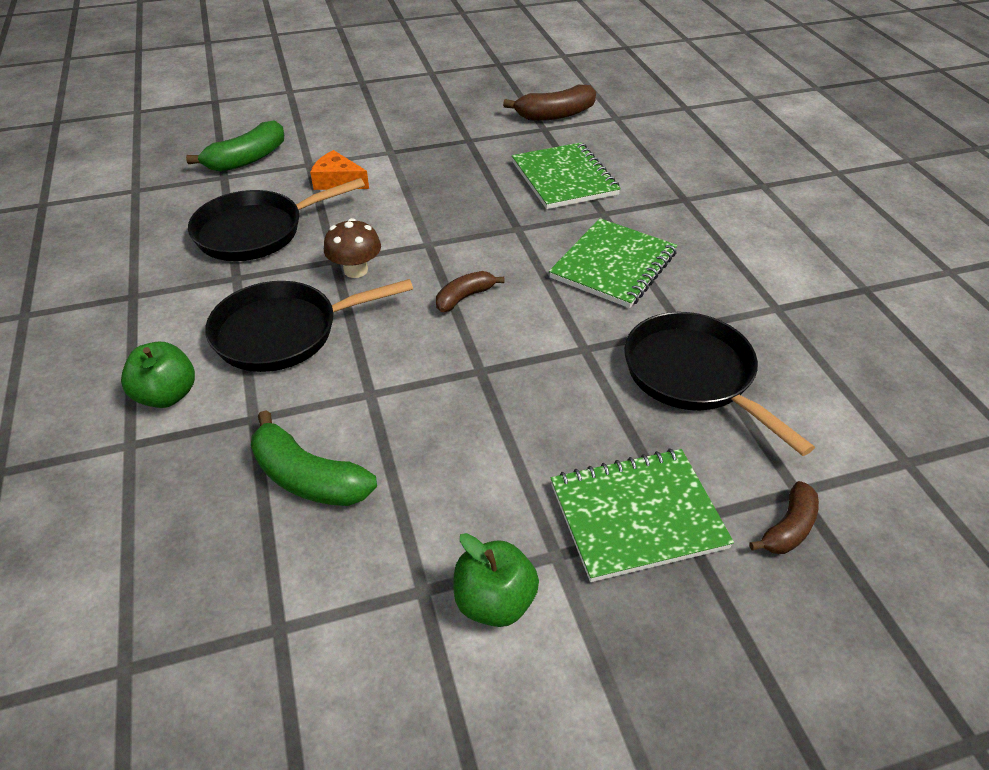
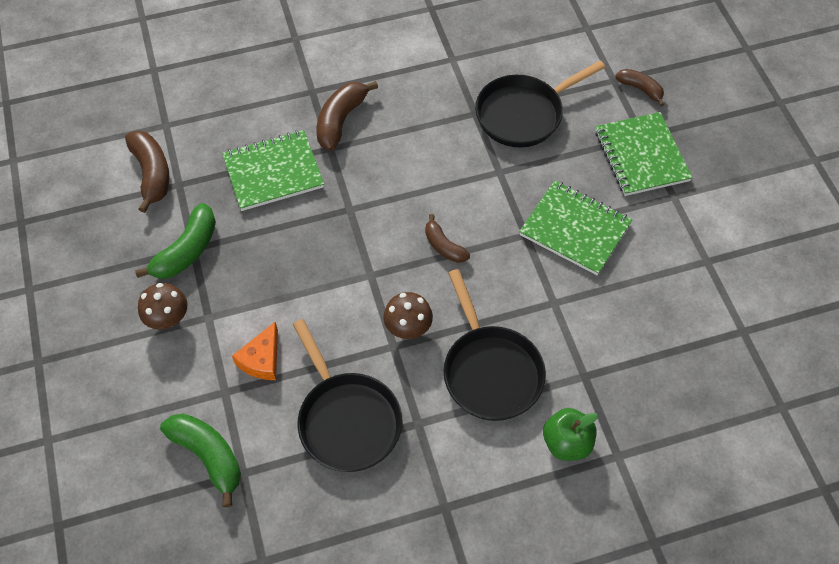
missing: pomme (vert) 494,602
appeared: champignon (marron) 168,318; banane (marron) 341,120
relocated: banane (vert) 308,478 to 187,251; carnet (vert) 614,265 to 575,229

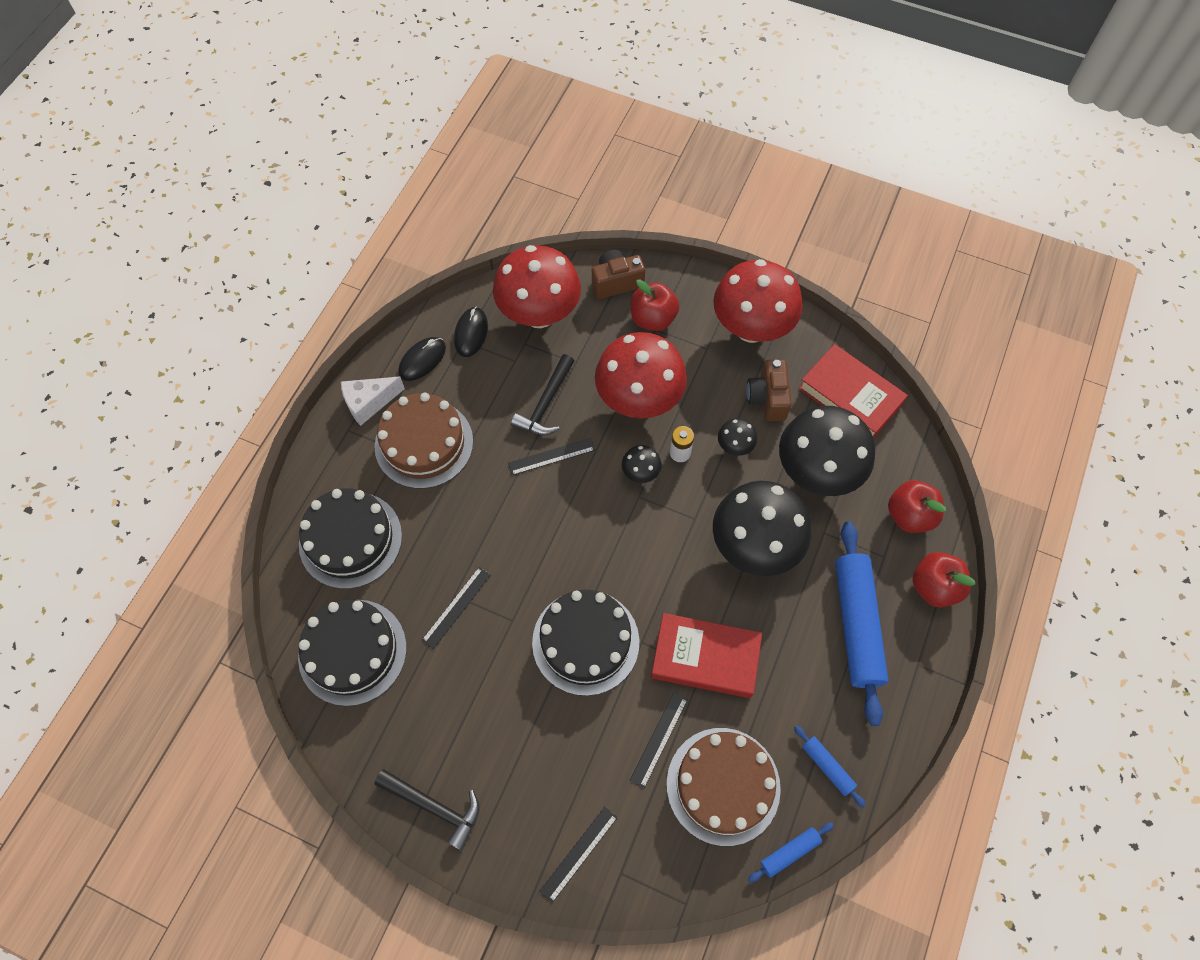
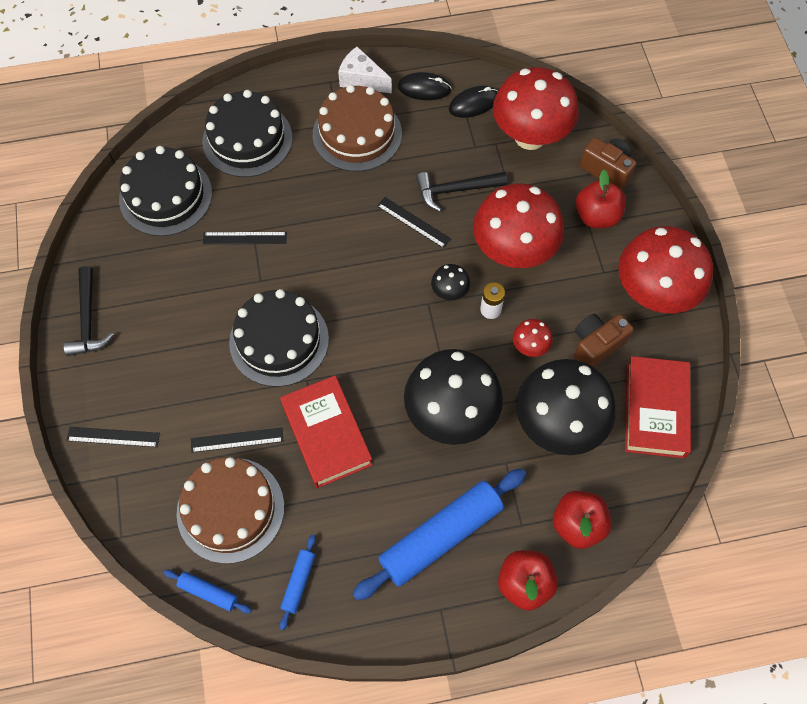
colour: champignon (noir) 734,446 to champignon (rouge) 530,347

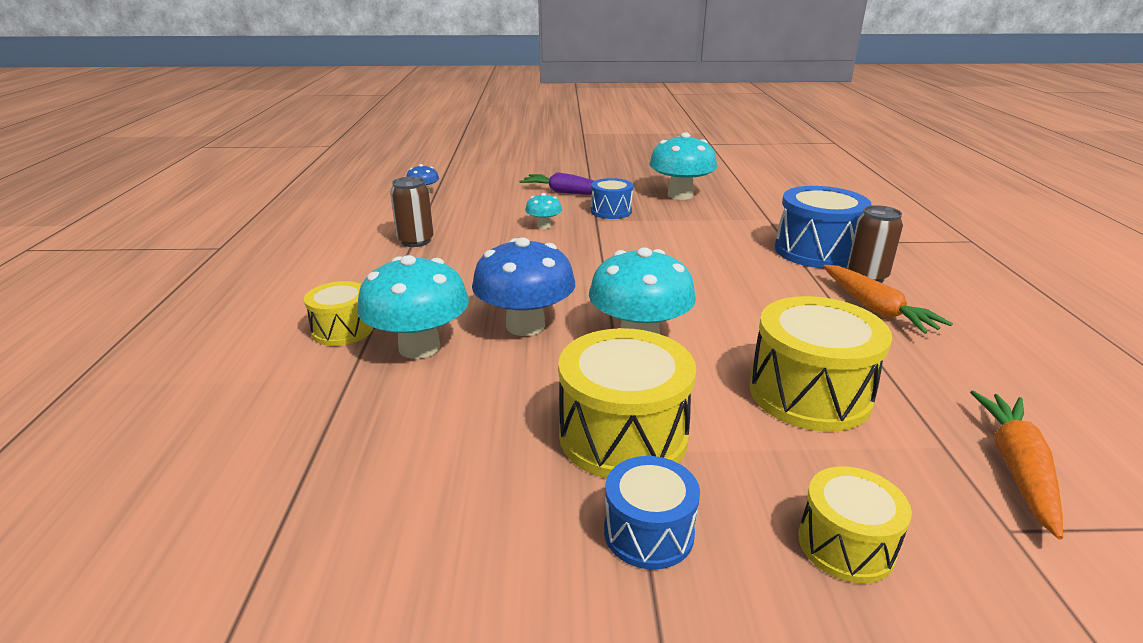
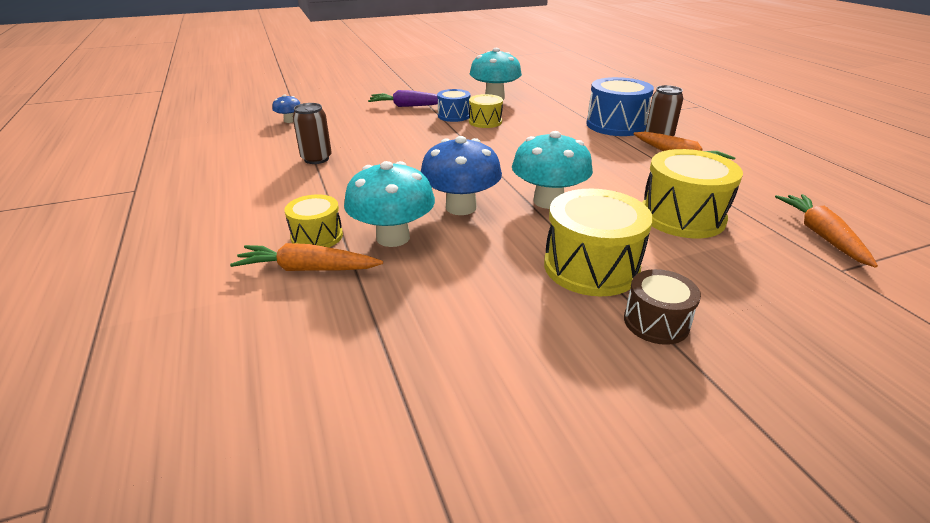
missing: champignon (turquoise) 544,226
appeared: carotte (orange) 308,269
relocated: tambour (jaune) 846,545 to 485,122
colour: tambour (bleu) 648,532 to tambour (marron) 656,322

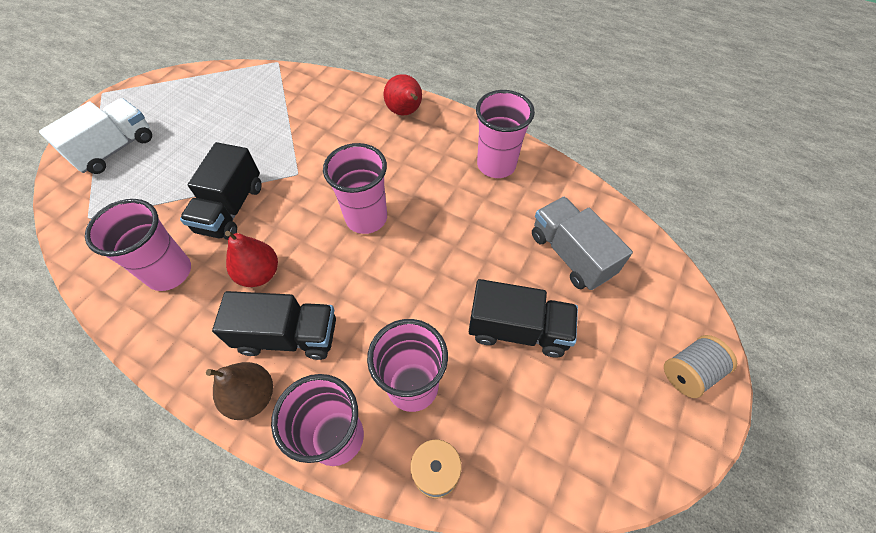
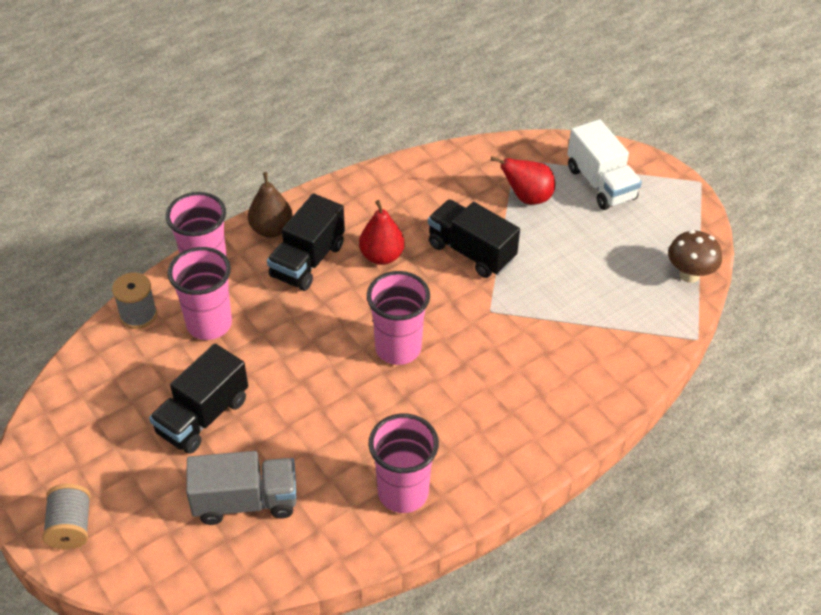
missing: gobelet (rose) 169,272
appeared: champignon (marron) 689,275
relocated: poire (rouge) 405,112 to 527,198

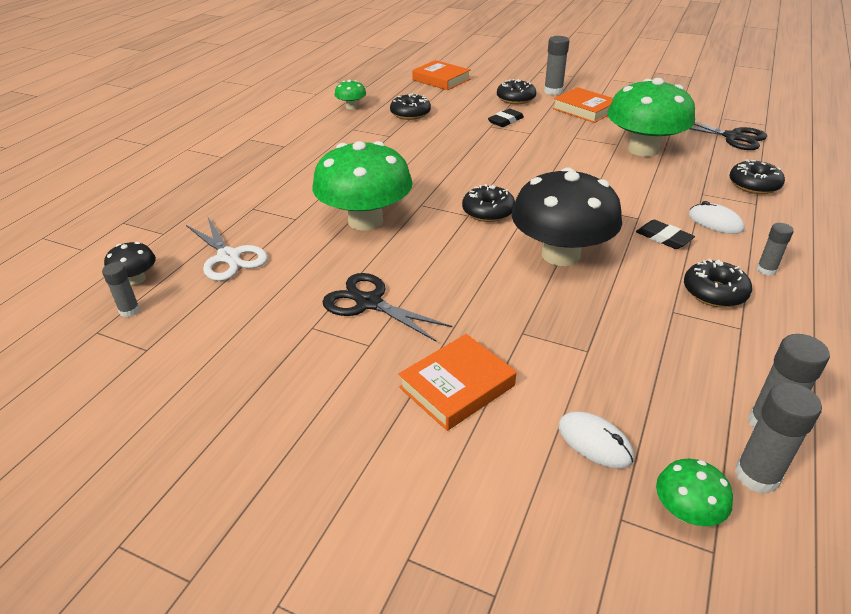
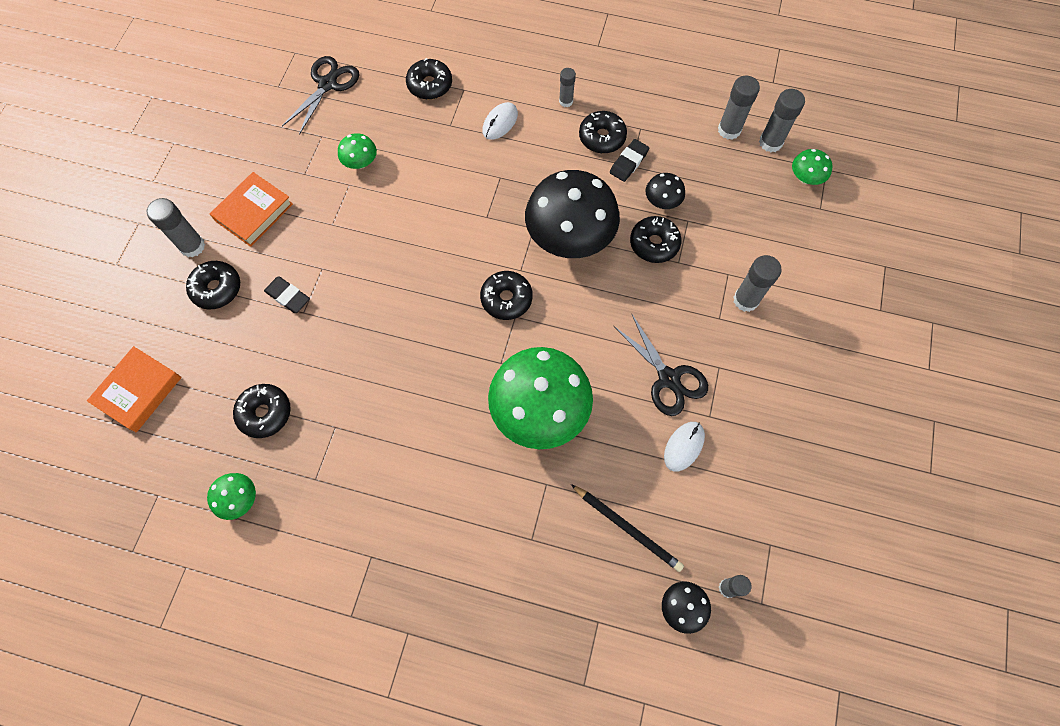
appeared: beignet (noir) 654,244; champignon (noir) 662,201
relocated: souris (blanc) 594,442 to 684,446; gomme (noir) 663,238 to 629,162
exchanged: ciseaux (blanc) 229,257 to crayon (noir) 627,528; livre (orange) 457,386 to bâton de colle (gris) 745,300
spun: ciseaux (noir) 369,303 = 668,378 60 degrees counterclockwise
size: champignon (vert) 643,149 = 360,162 x0.44

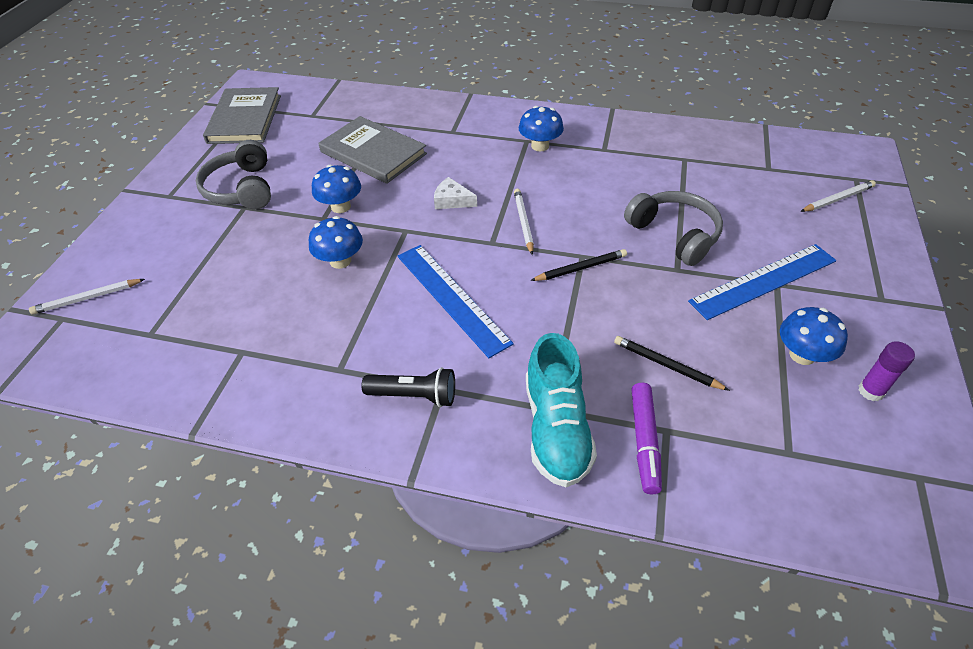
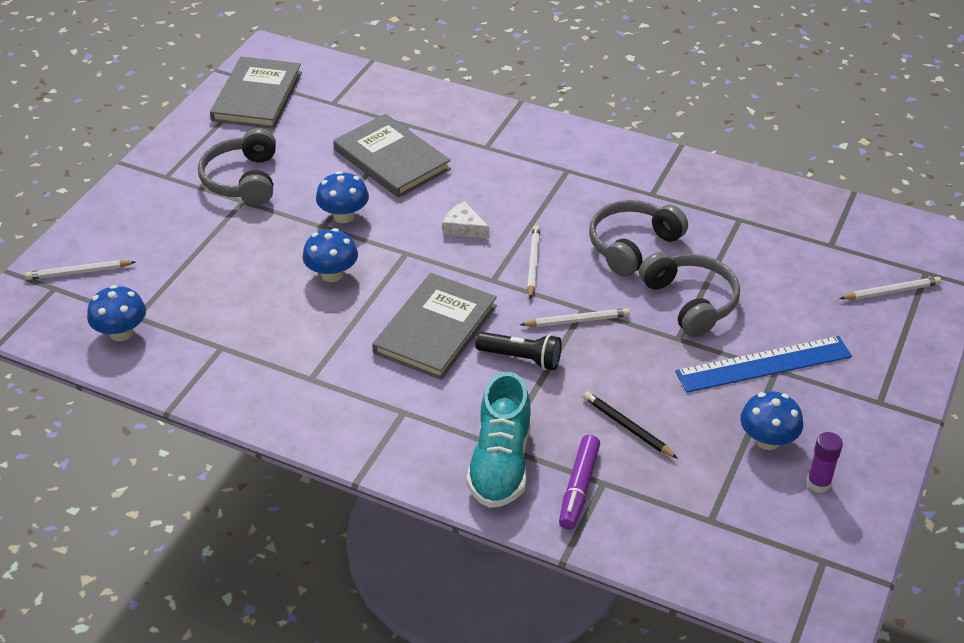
appeared: casque audio (gris) 632,245
relocated: lampe de poche (noir) 414,395 to 521,358; champignon (bleu) 540,146 to 121,332
exchanged: règle (bleu) 451,298 to livre (gris) 435,329
colour: crayon (noir) 581,268 to crayon (blanc) 577,321

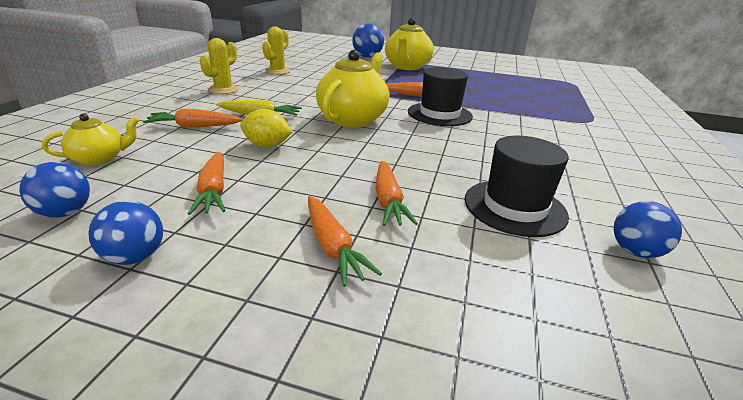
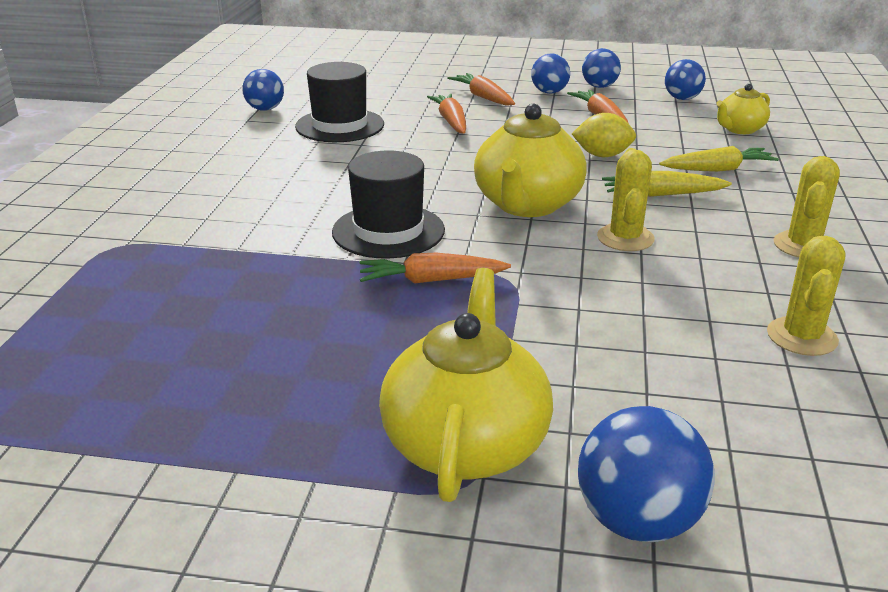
appeared: balle (bleu) 549,92; cactus (jaune) 625,238
colour: carotte (orange) 194,126 to carotte (jaune) 718,169

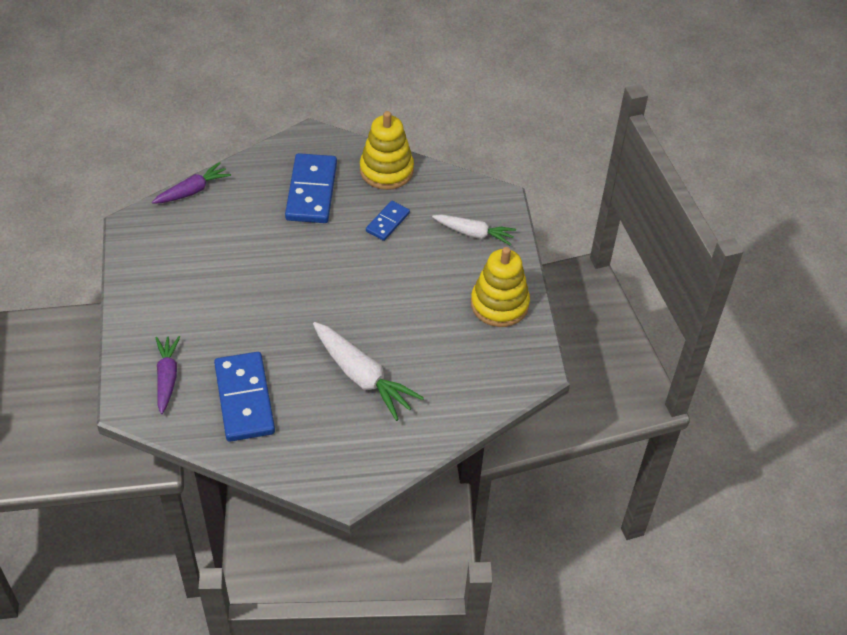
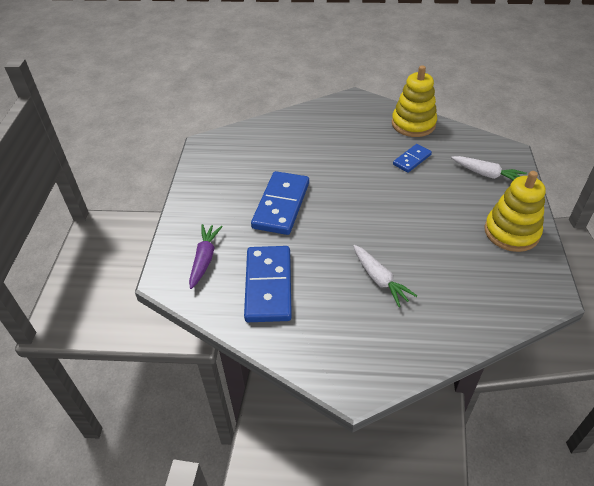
missing: carotte (violet) 192,191
relocated: domino (bleu) 312,191 to 281,205
size: carotte (blanc) 362,377 = 379,279 x0.65

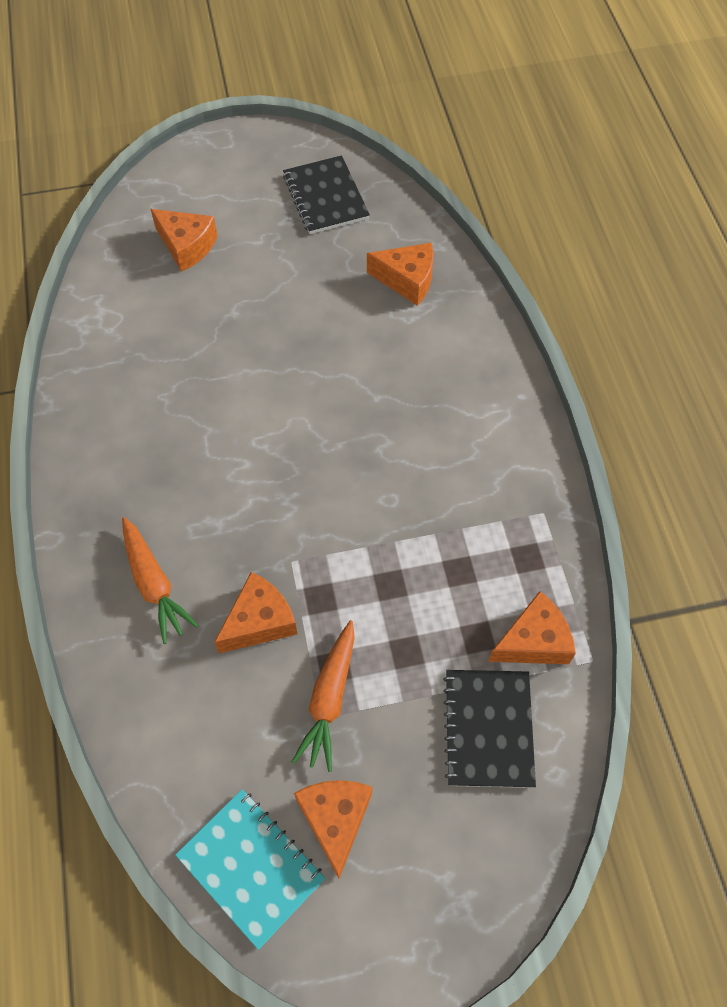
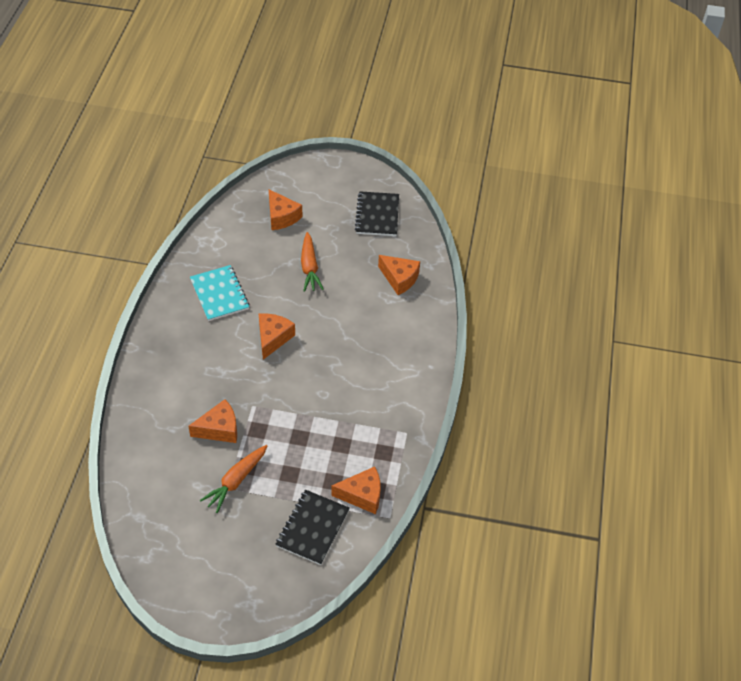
relocated: carotte (orange) 154,583 to 309,267; carnet (turquoise) 251,867 to 219,294; fromage (orange) 335,819 to 273,338

